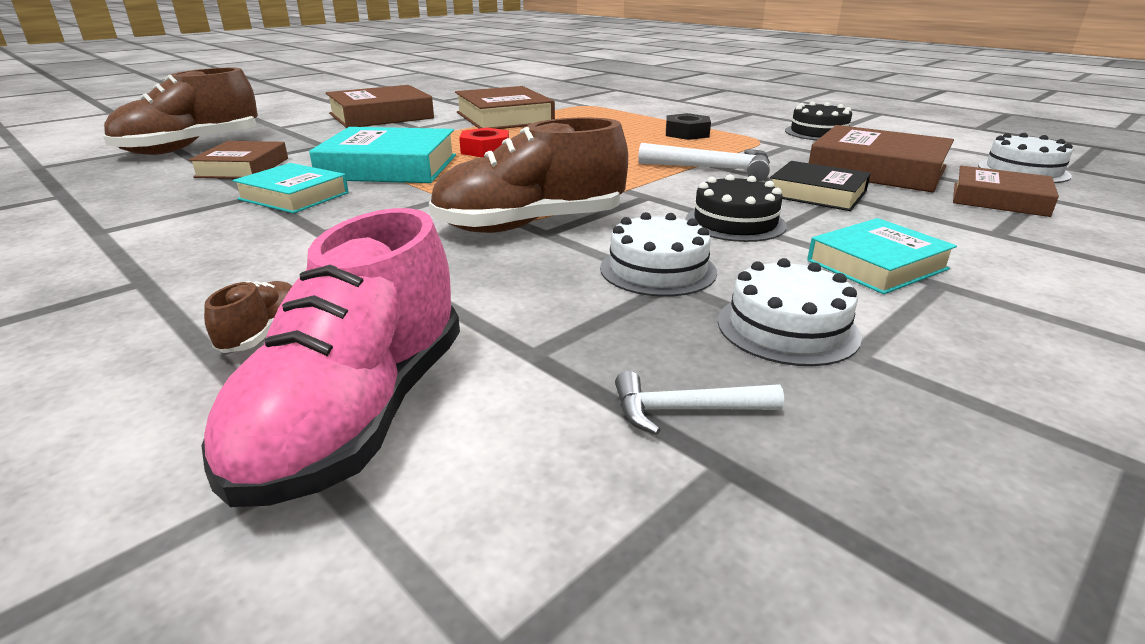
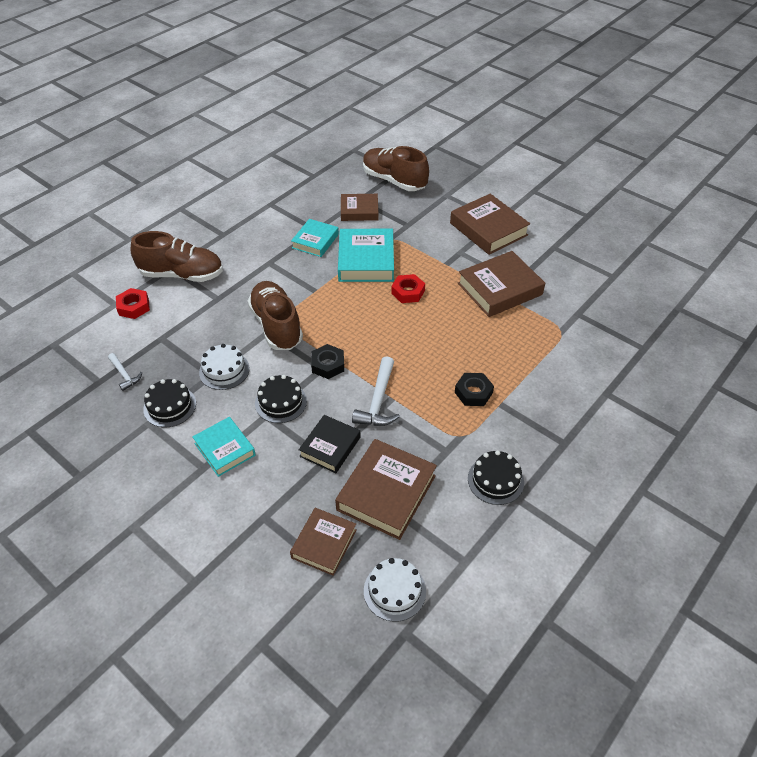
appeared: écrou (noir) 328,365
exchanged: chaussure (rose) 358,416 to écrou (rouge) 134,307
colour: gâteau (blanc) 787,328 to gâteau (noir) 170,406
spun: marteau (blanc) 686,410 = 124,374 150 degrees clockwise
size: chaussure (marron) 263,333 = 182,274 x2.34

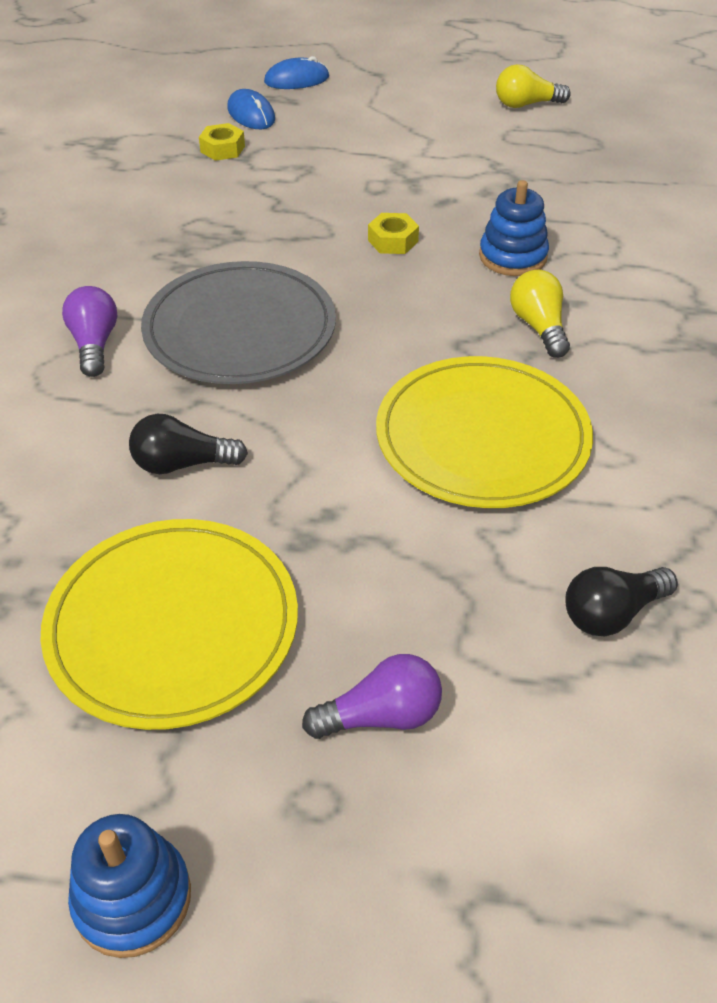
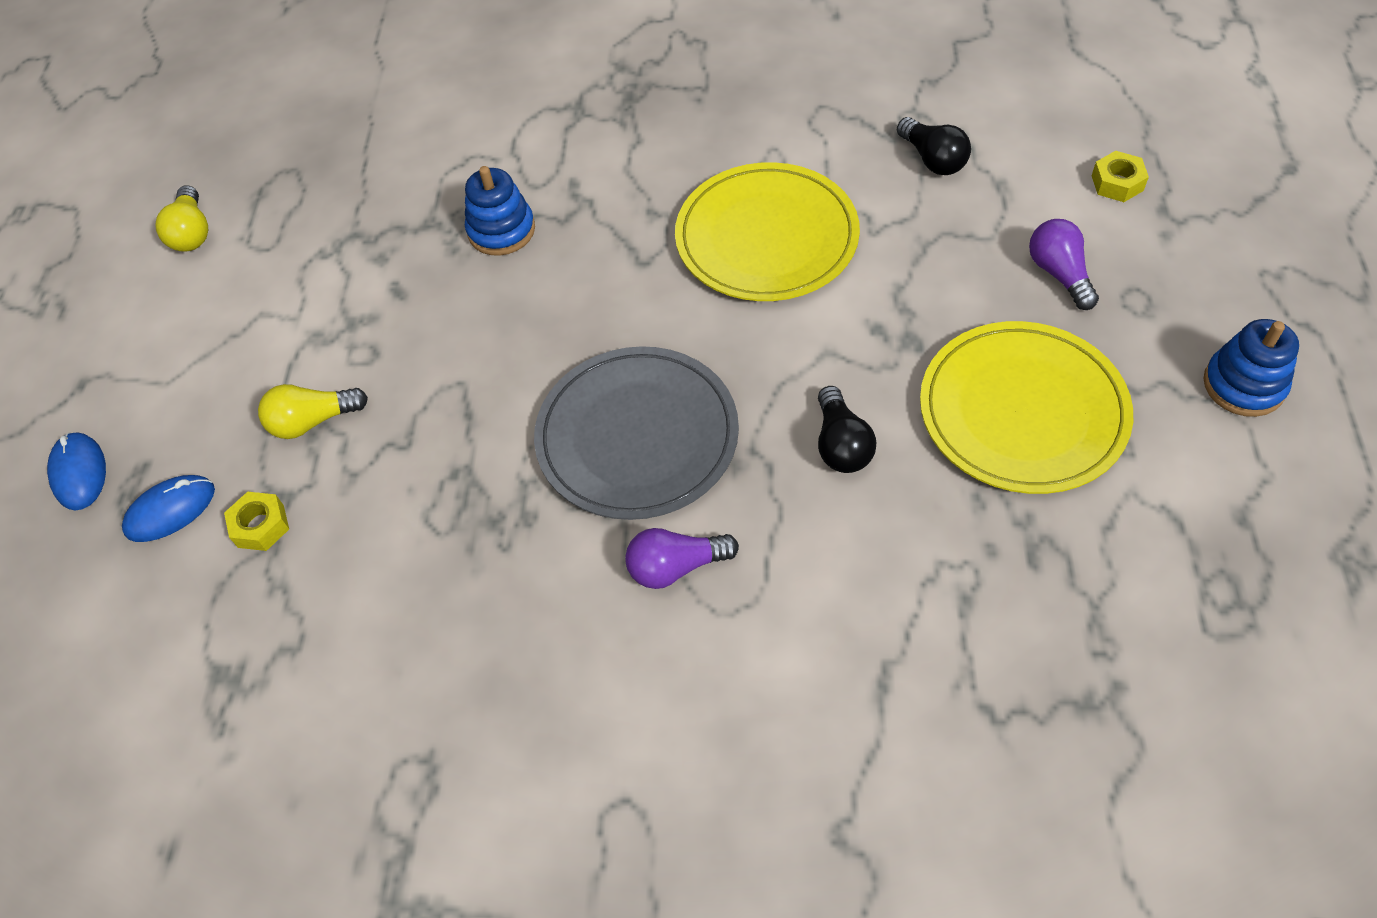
relocated: écrou (jaune) 393,241 to 1117,183; ampoule (jaune) 539,327 to 313,421

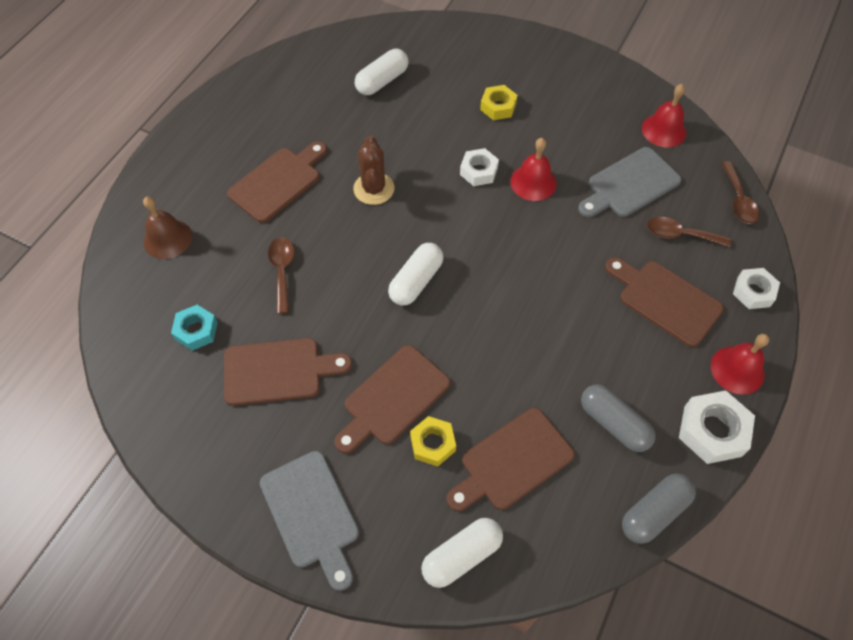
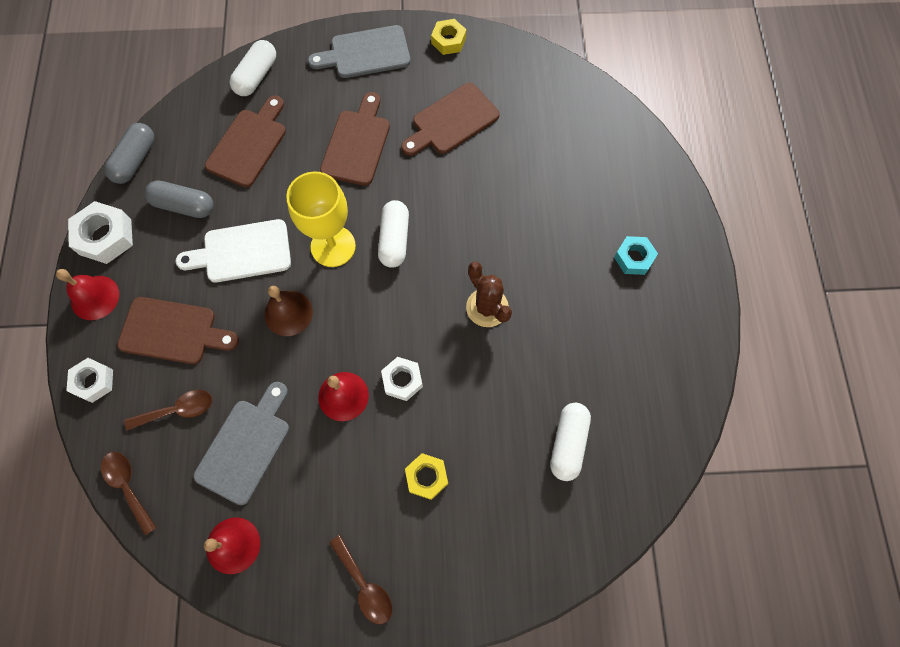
missing: planche à découper (marron) 278,182
appeared: planche à découper (blanc) 242,252; verre à pied (jaune) 333,246
relocated: cloche (marron) 167,238 to 288,313; écrou (turquoise) 196,331 to 633,258; cuillère (marron) 282,271 to 365,585; écrou (jaune) 433,444 to 448,41
spun: planche à découper (gris) 312,514 = 366,53 45 degrees counterclockwise

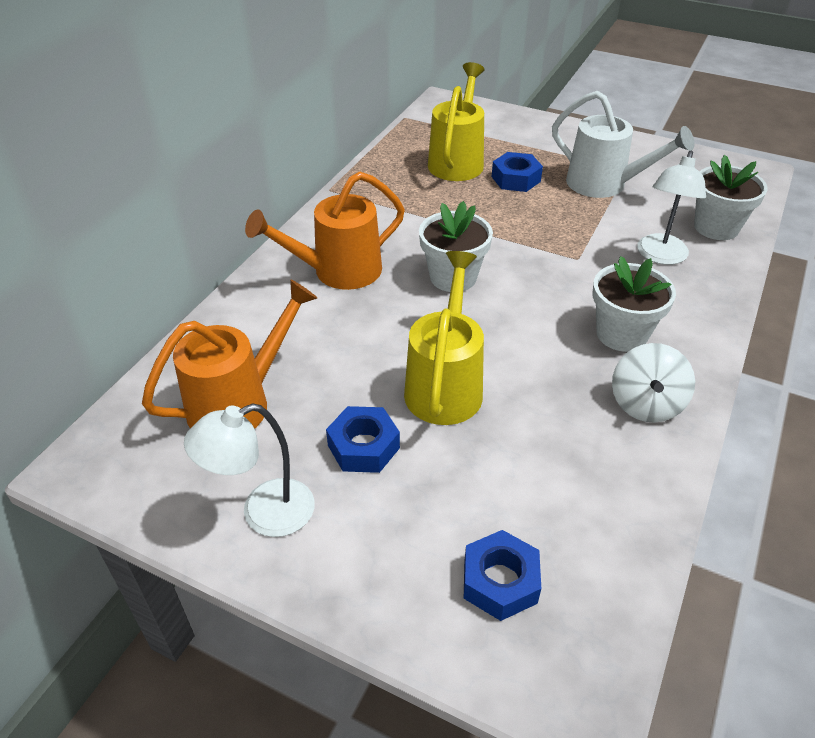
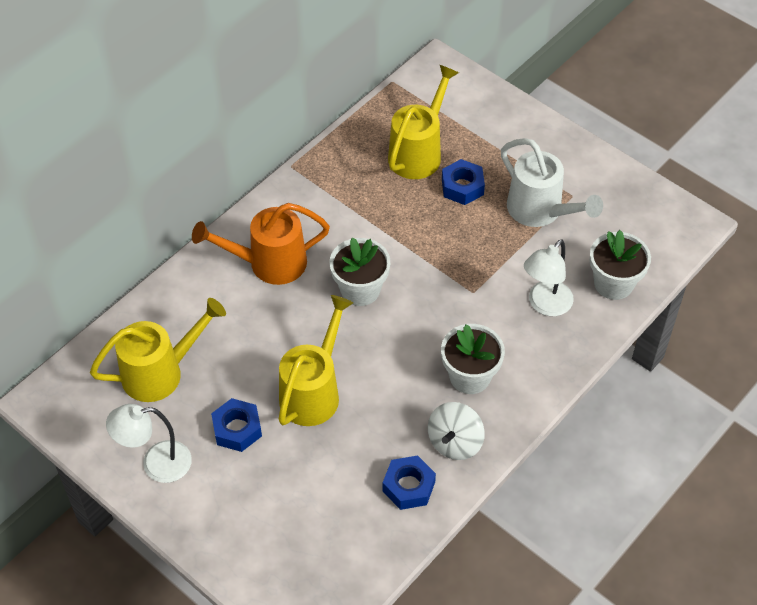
relocated: écrou (bleu) 500,581 to 408,486
colour: arrosoir (orange) 239,402 to arrosoir (jaune) 161,372

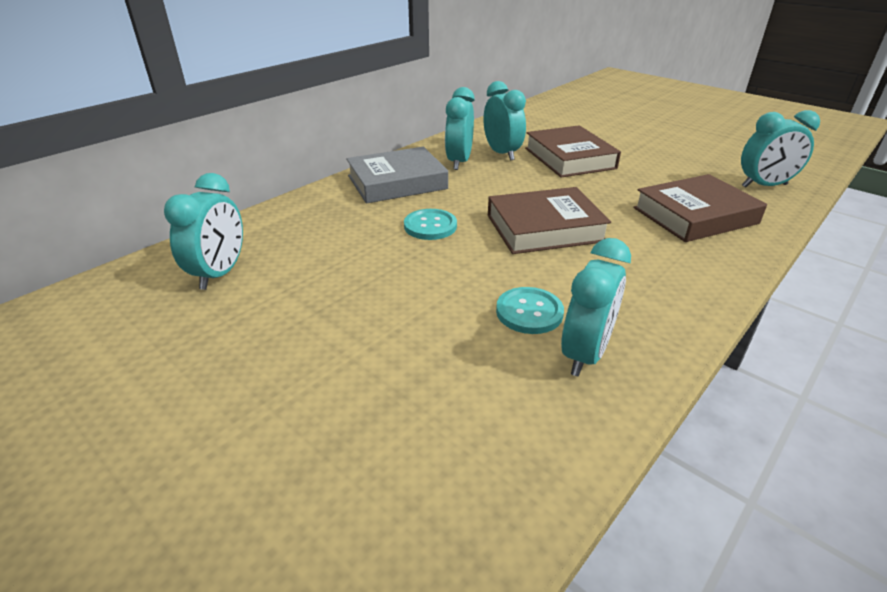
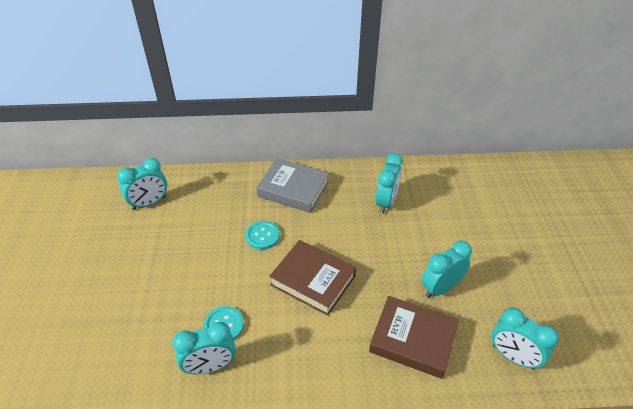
missing: livre (marron) 569,158
relocated: réveil (turquoise) 459,162 to 441,288

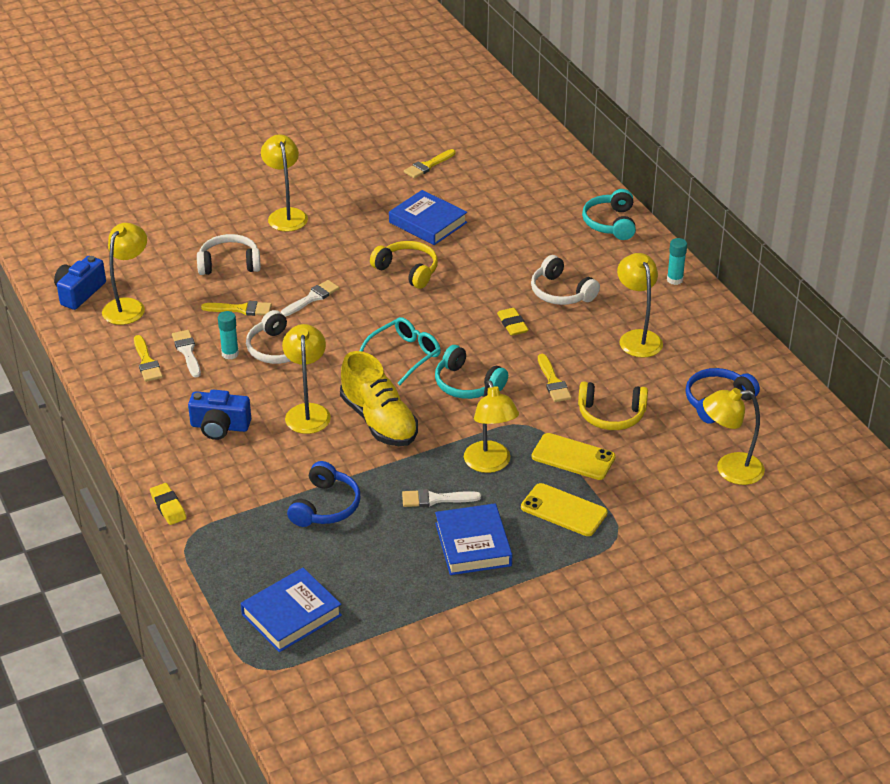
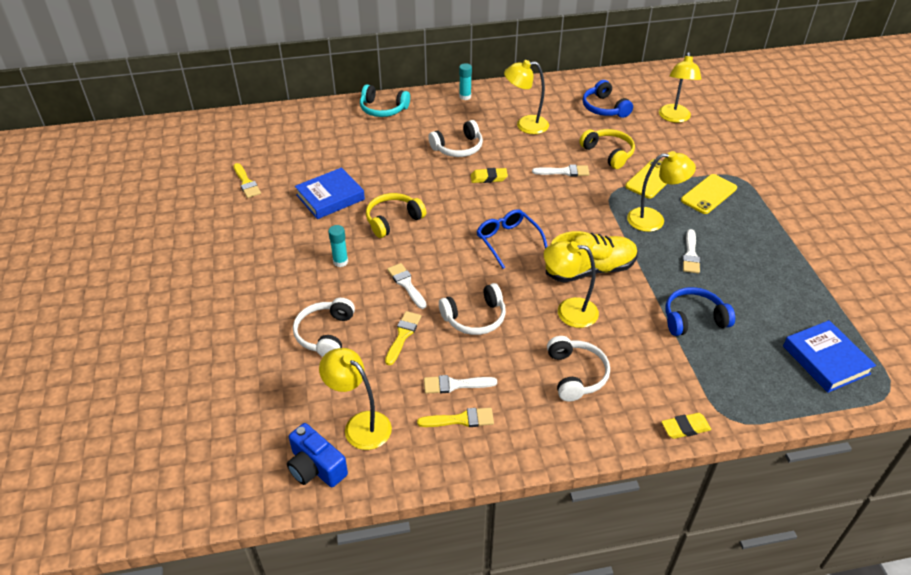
missing: lampe (jaune) 286,215; casque audio (turquoise) 467,384; livre (bleu) 473,544
relocated: bâton de colle (turquoise) 230,354 to 340,262
exchanged: appareil photo (bleu) 220,426 to casque audio (blanc) 575,374
colour: lunettes (turquoise) 404,355 to lunettes (bleu) 508,241; pinceau (jaune) 553,382 to pinceau (blanc) 564,172
spun: casque audio (bleu) 325,506 = 693,319 45 degrees counterclockwise; casque audio (jaune) 611,415 = 608,153 60 degrees counterclockwise

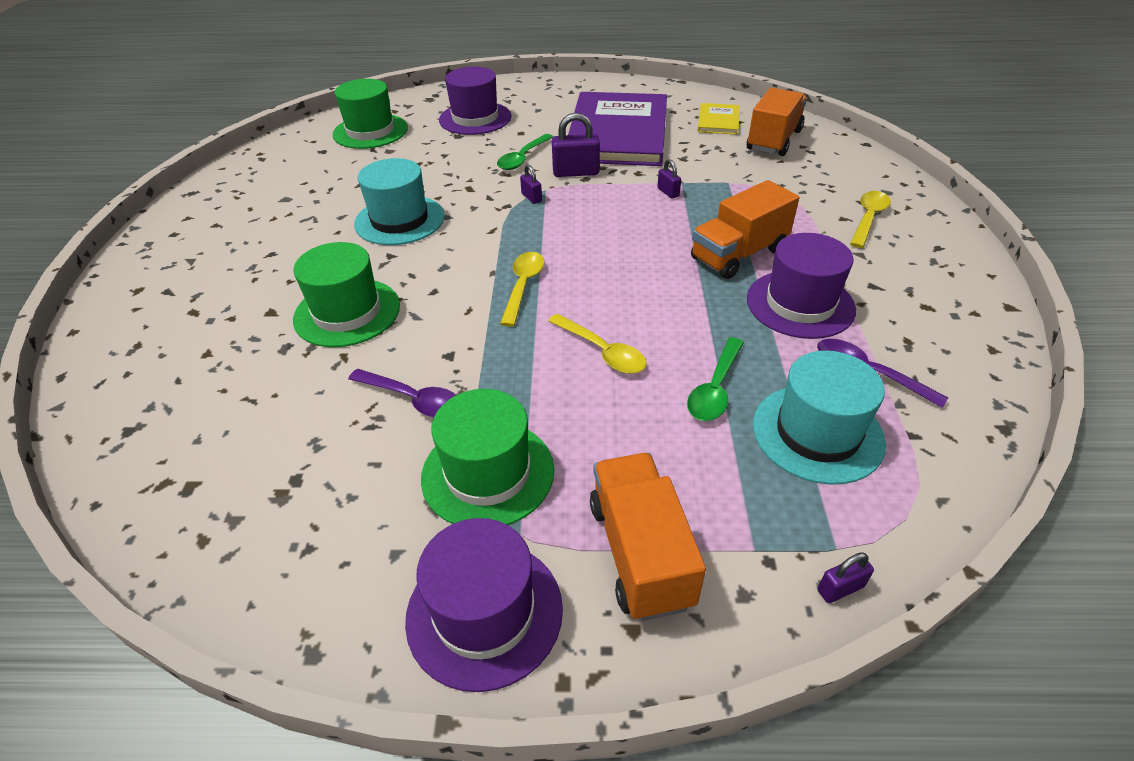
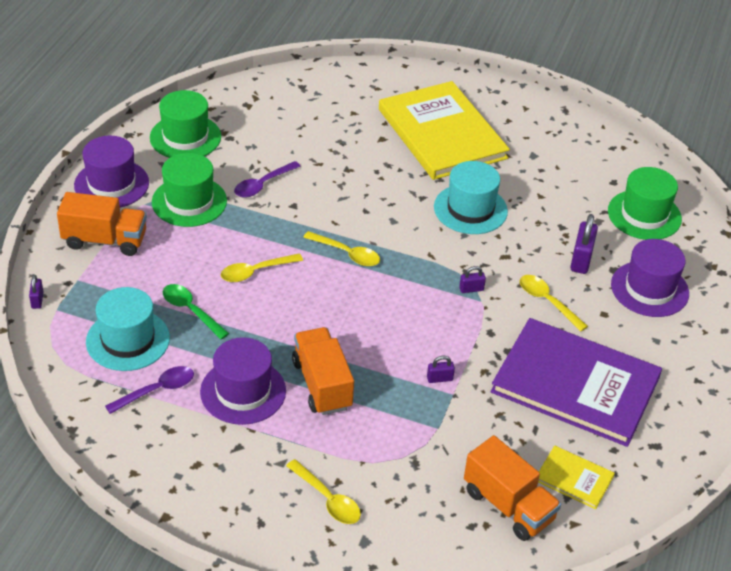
appeared: livre (jaune) 442,133
relocated: chapeau (vert) 347,312 to 185,137; cadenas (violet) 576,172 to 581,259
colour: cuillère (vert) 523,158 to cuillère (jaune) 547,301

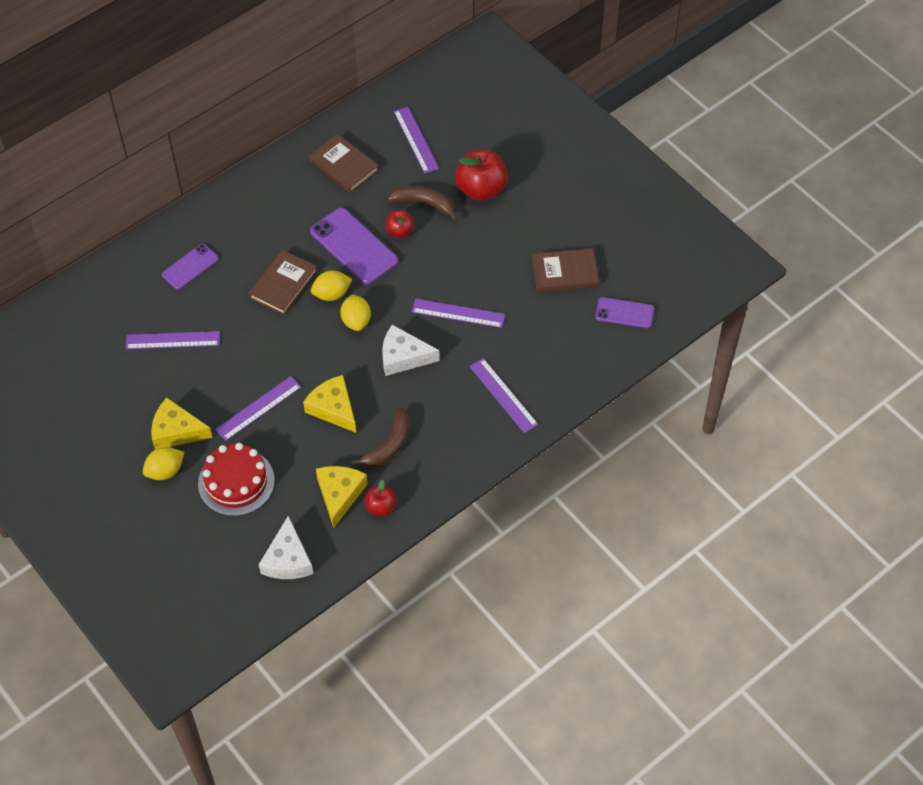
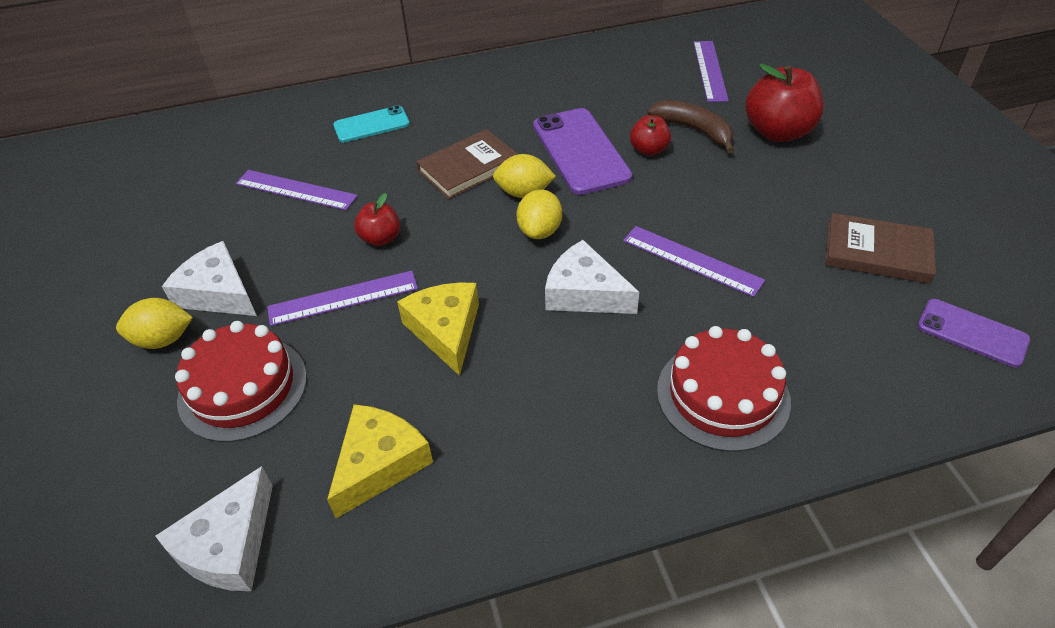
missing: livre (marron) 344,166; banane (marron) 388,446
relocated: pomme (rouge) 381,507 to 381,238
exchanged: règle (violet) 503,395 to gâteau (rouge) 723,395
colour: fromage (jaune) 176,431 to fromage (blanc) 218,293; téléphone (violet) 190,267 to téléphone (turquoise) 371,125

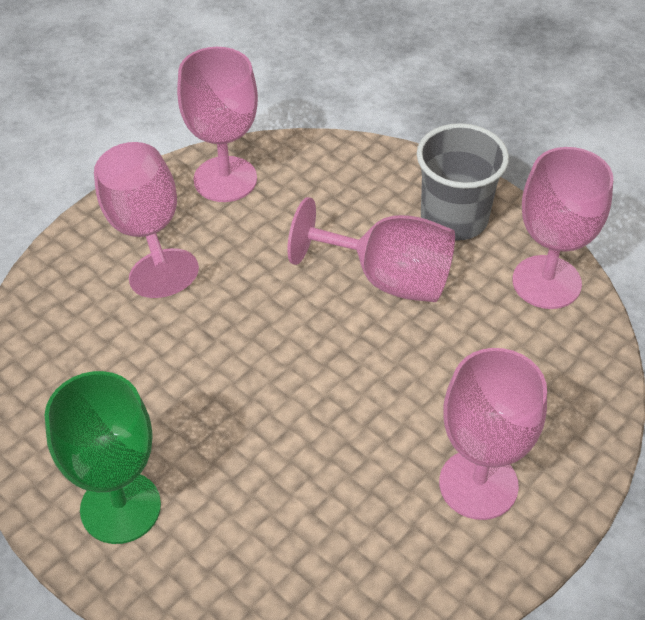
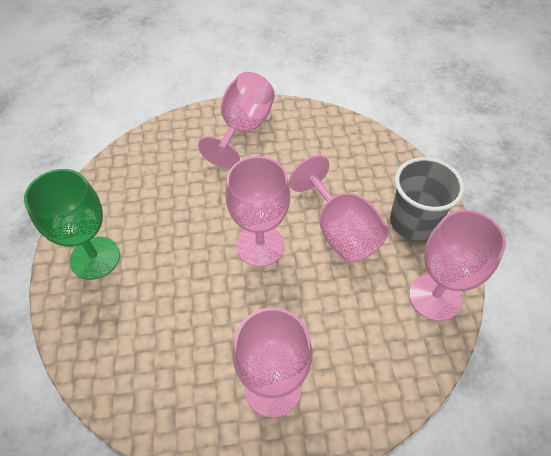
relocated: verre à pied (rose) 225,179 to 260,245

